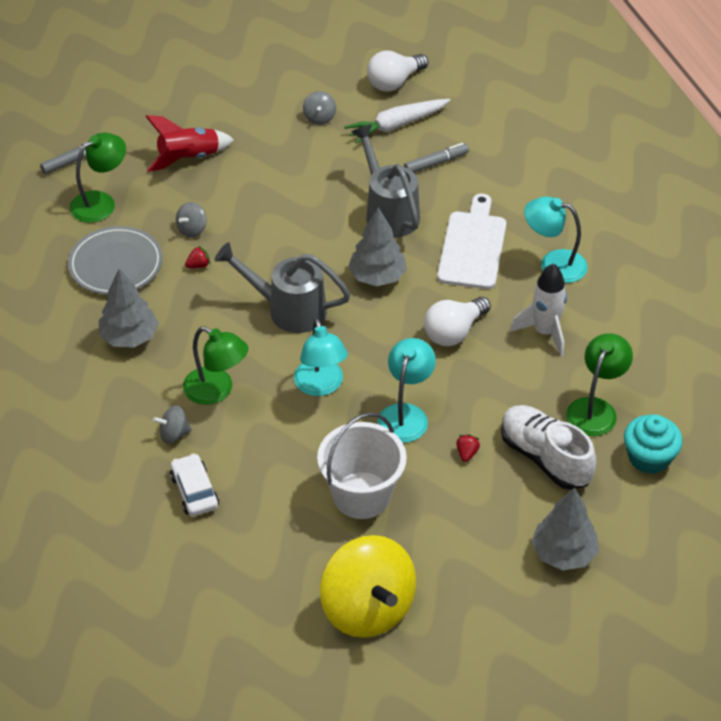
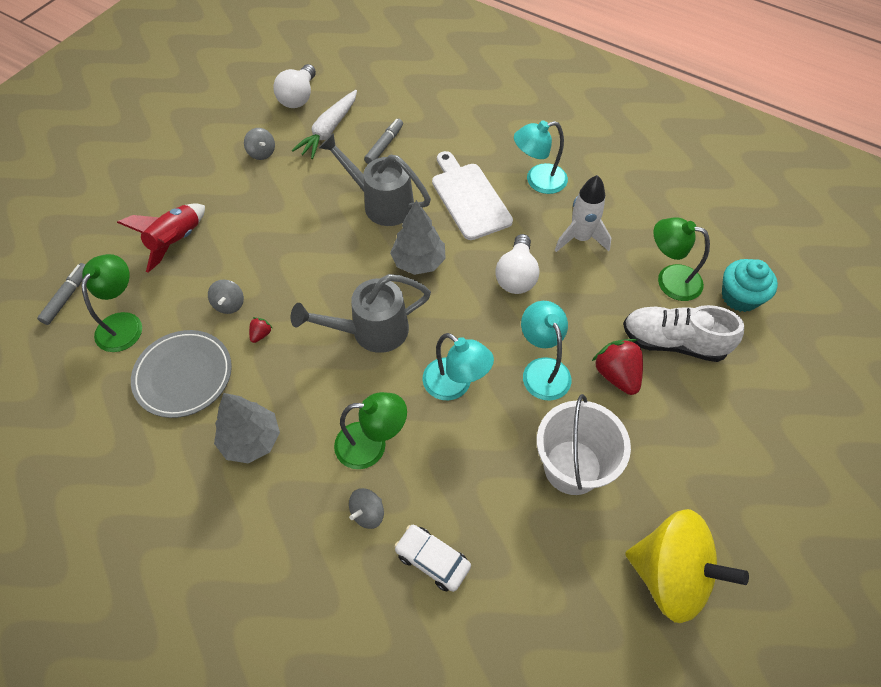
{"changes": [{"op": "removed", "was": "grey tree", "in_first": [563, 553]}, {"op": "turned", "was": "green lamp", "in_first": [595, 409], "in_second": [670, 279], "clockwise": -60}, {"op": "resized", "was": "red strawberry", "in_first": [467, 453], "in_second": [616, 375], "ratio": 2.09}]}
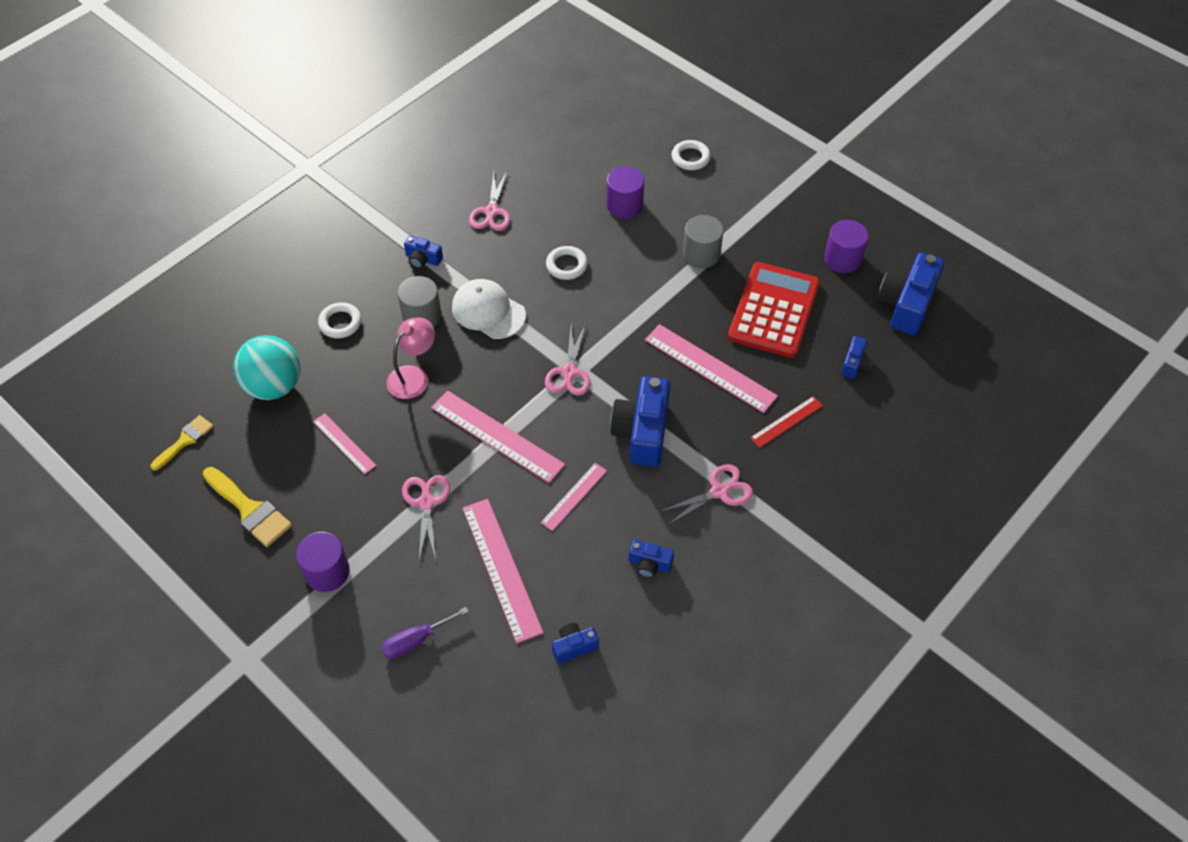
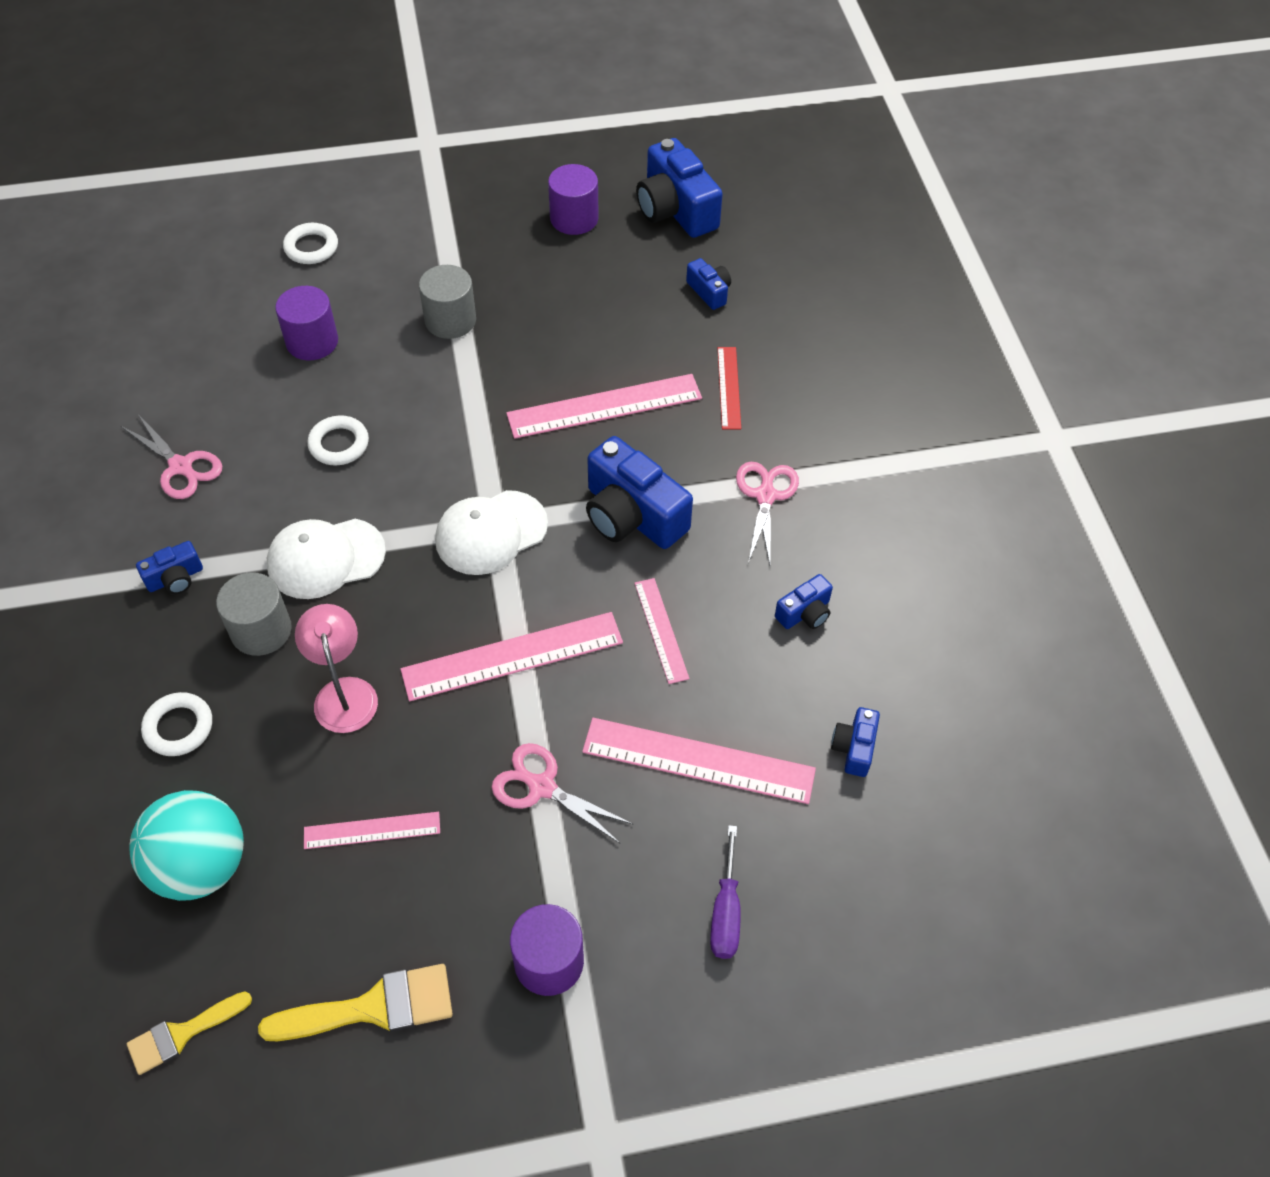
{"changes": [{"op": "removed", "was": "red calculator", "in_first": [774, 310]}, {"op": "replaced", "was": "pink scissors", "now": "white cap", "in_first": [569, 372], "in_second": [491, 533]}, {"op": "turned", "was": "yellow brush", "in_first": [185, 440], "in_second": [182, 1034], "clockwise": -105}]}
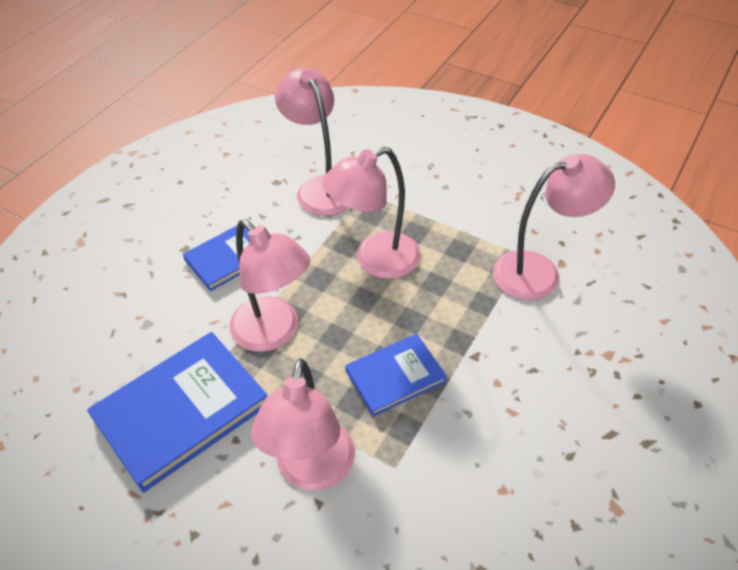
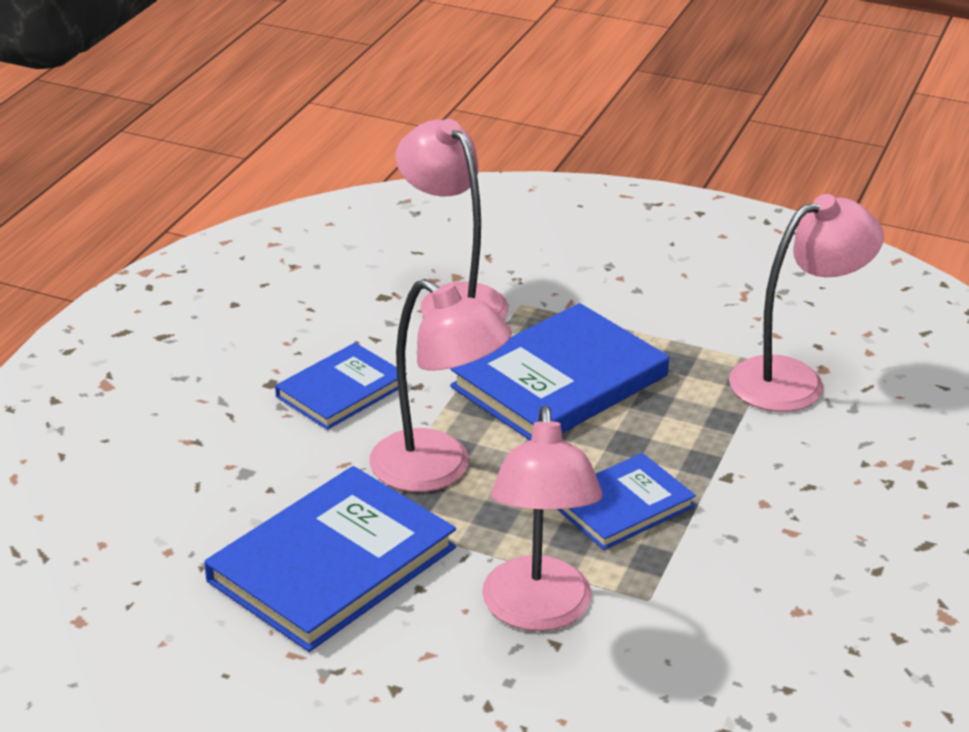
{"changes": [{"op": "replaced", "was": "pink lamp", "now": "blue book", "in_first": [376, 261], "in_second": [559, 381]}]}
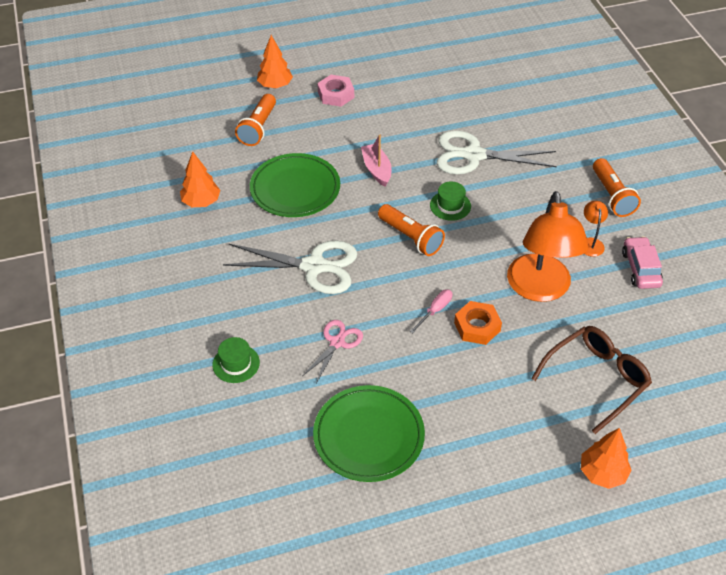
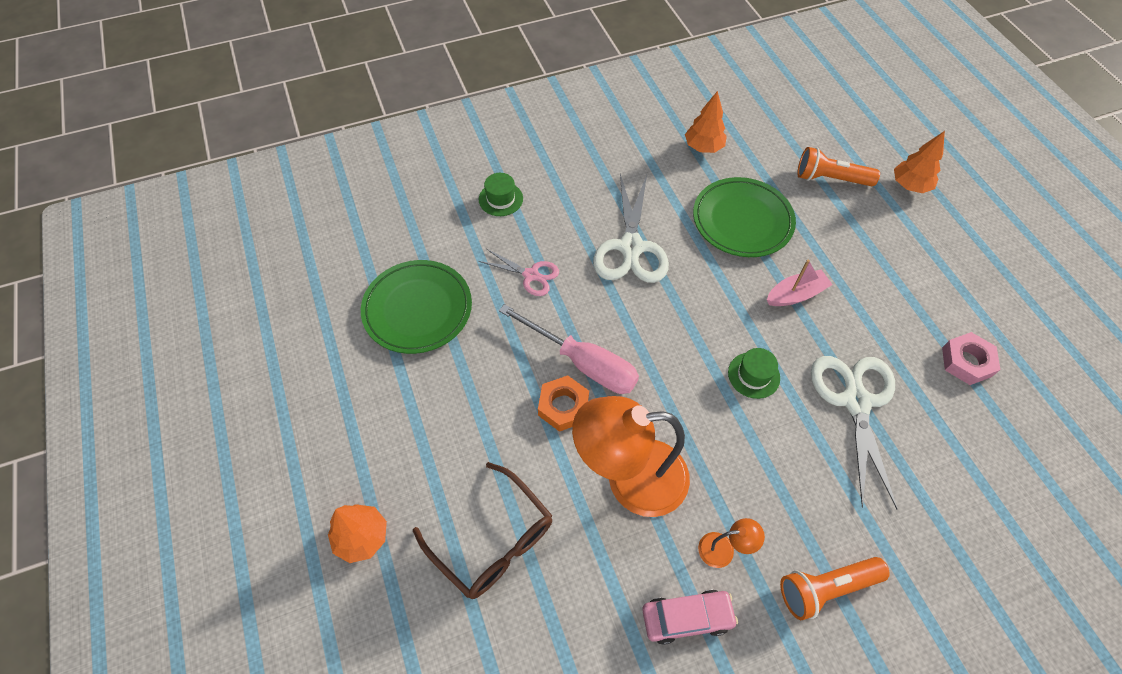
{"changes": [{"op": "removed", "was": "orange flashlight", "in_first": [411, 238]}, {"op": "moved", "was": "pink nut", "in_first": [336, 94], "in_second": [966, 362]}, {"op": "resized", "was": "pink screwdriver", "in_first": [435, 310], "in_second": [582, 363], "ratio": 2.13}]}
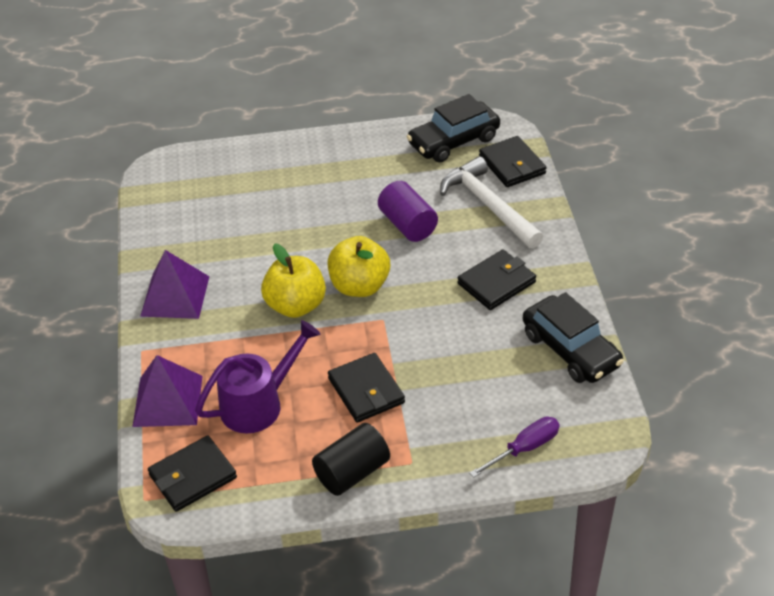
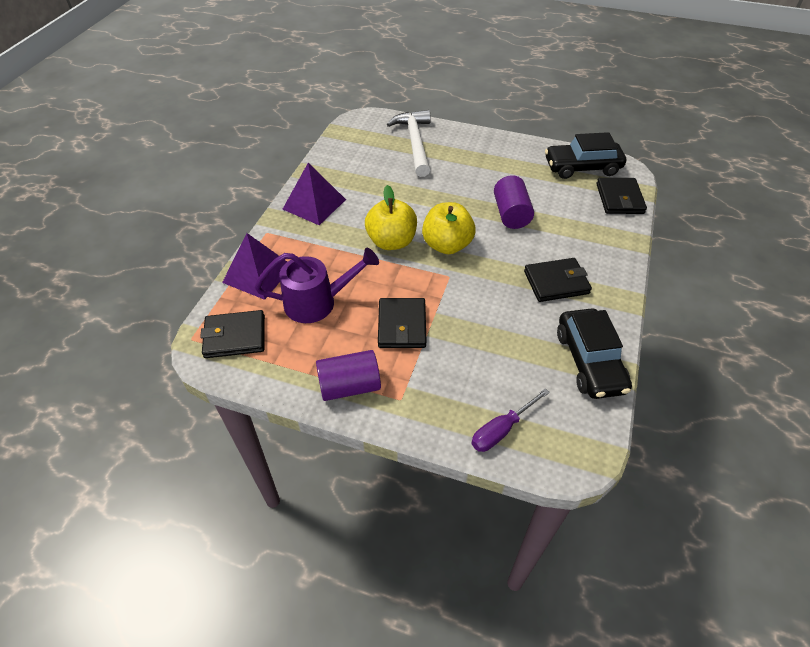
{"changes": [{"op": "moved", "was": "white hammer", "in_first": [488, 205], "in_second": [415, 143]}, {"op": "recoloured", "was": "black cylinder", "now": "purple cylinder", "in_first": [352, 472], "in_second": [349, 386]}, {"op": "turned", "was": "purple screwdriver", "in_first": [524, 448], "in_second": [501, 430], "clockwise": 150}]}
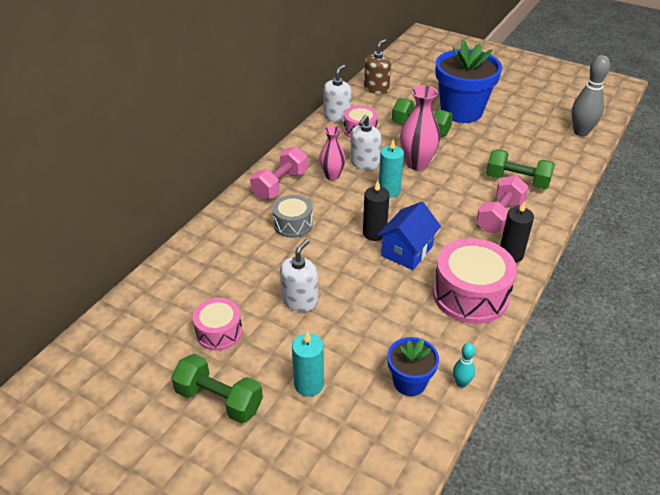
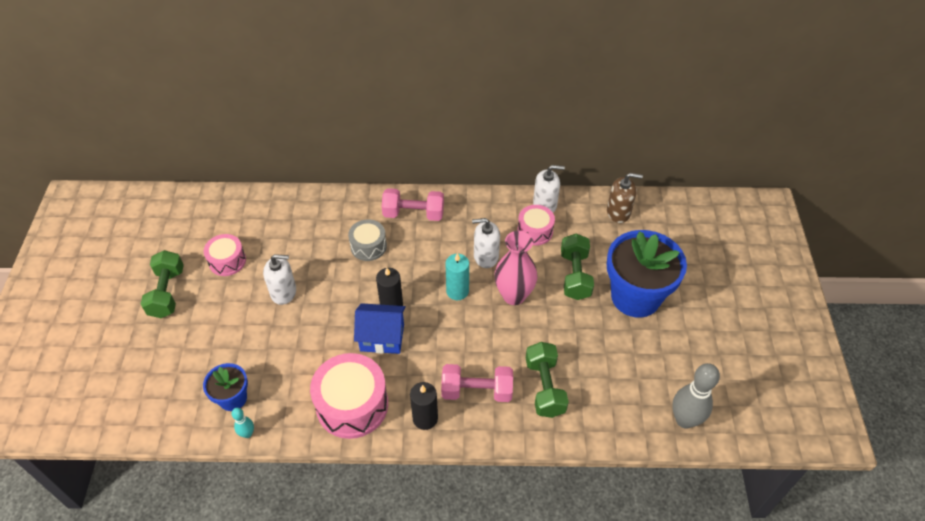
{"changes": [{"op": "removed", "was": "turquoise candle", "in_first": [309, 384]}, {"op": "removed", "was": "pink vase", "in_first": [332, 176]}]}
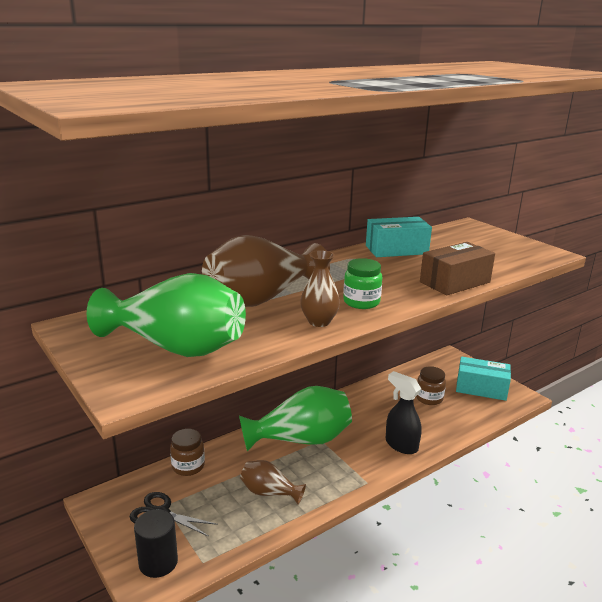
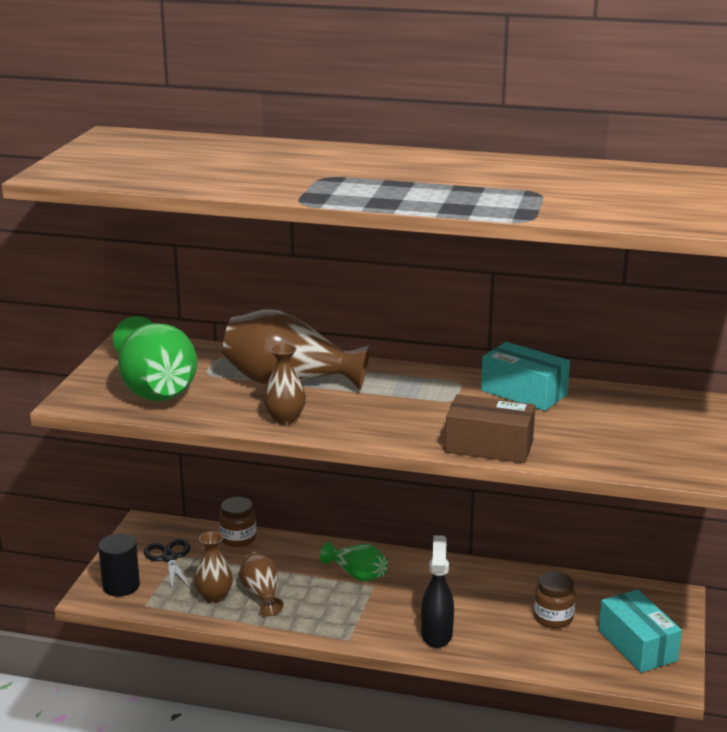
{"changes": [{"op": "removed", "was": "green jar", "in_first": [361, 302]}, {"op": "added", "now": "brown vase", "in_second": [214, 597]}, {"op": "resized", "was": "green vase", "in_first": [301, 440], "in_second": [357, 574], "ratio": 0.53}]}
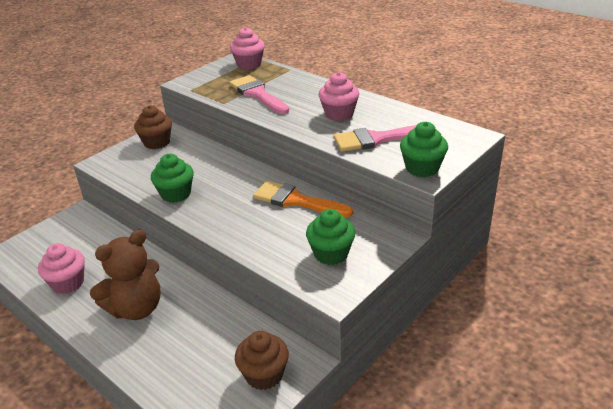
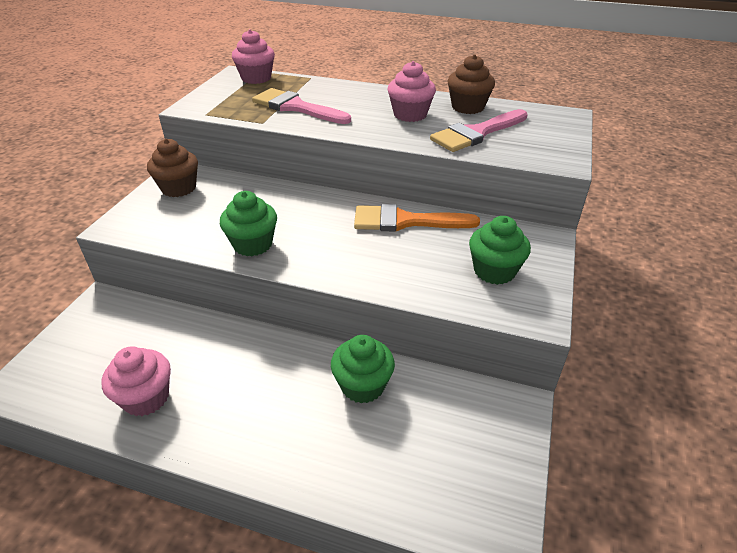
{"changes": [{"op": "removed", "was": "brown teddy bear", "in_first": [136, 308]}, {"op": "moved", "was": "brown cupcake", "in_first": [264, 375], "in_second": [468, 107]}, {"op": "moved", "was": "green cupcake", "in_first": [422, 168], "in_second": [362, 385]}]}
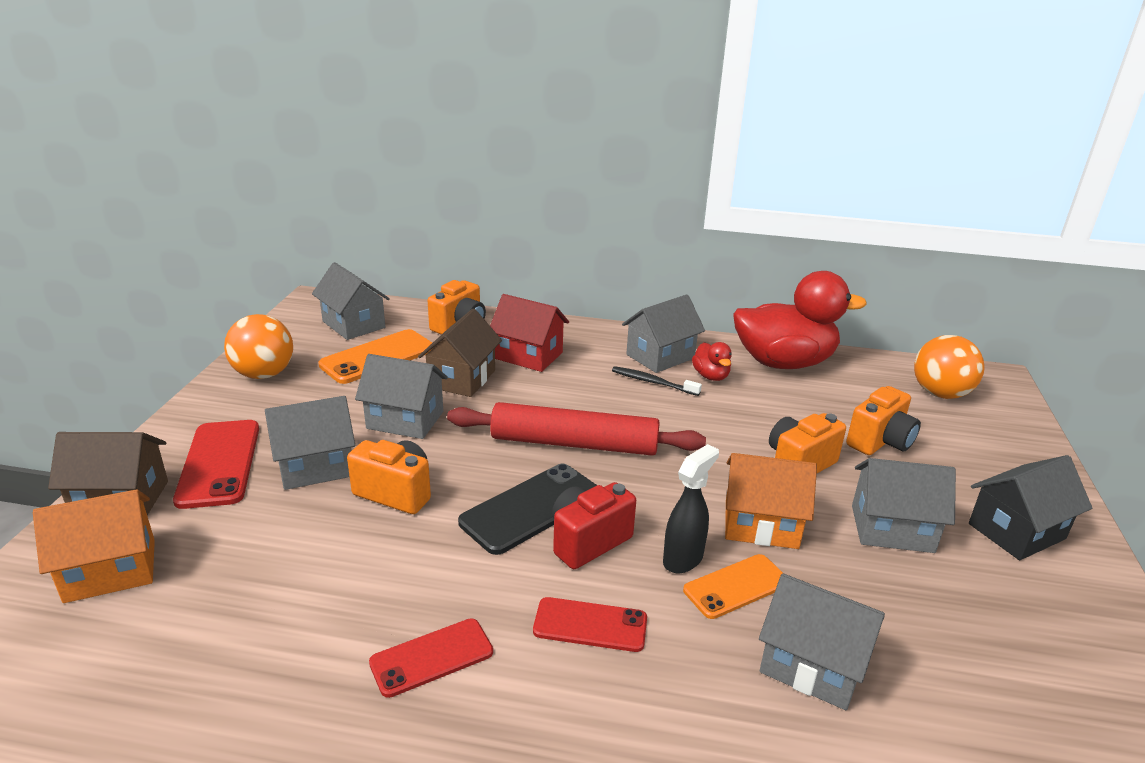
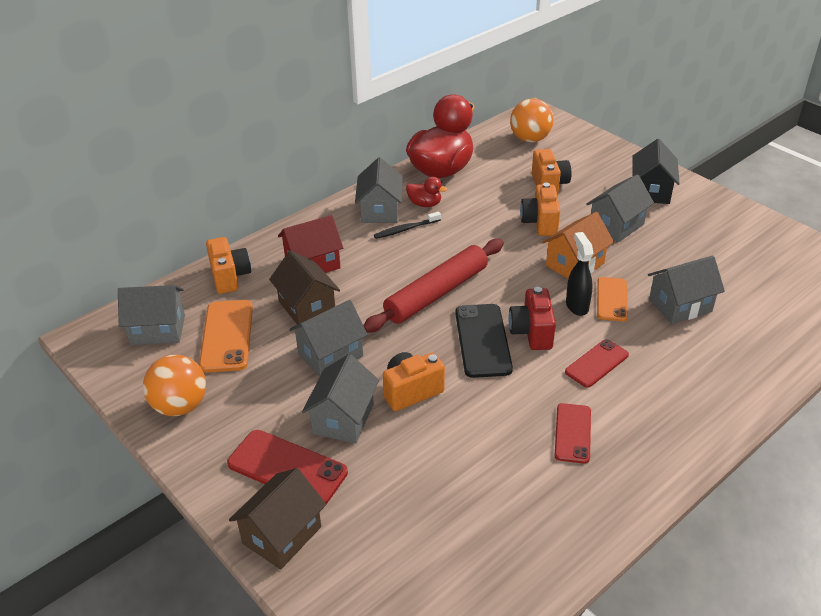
{"changes": [{"op": "removed", "was": "orange house", "in_first": [110, 570]}]}
